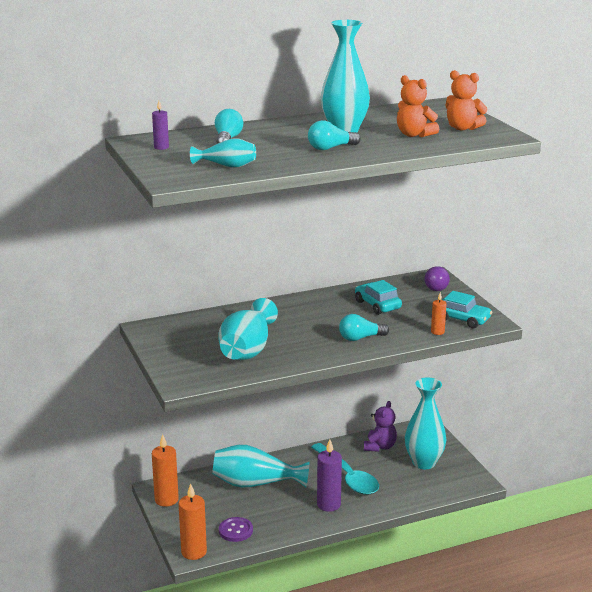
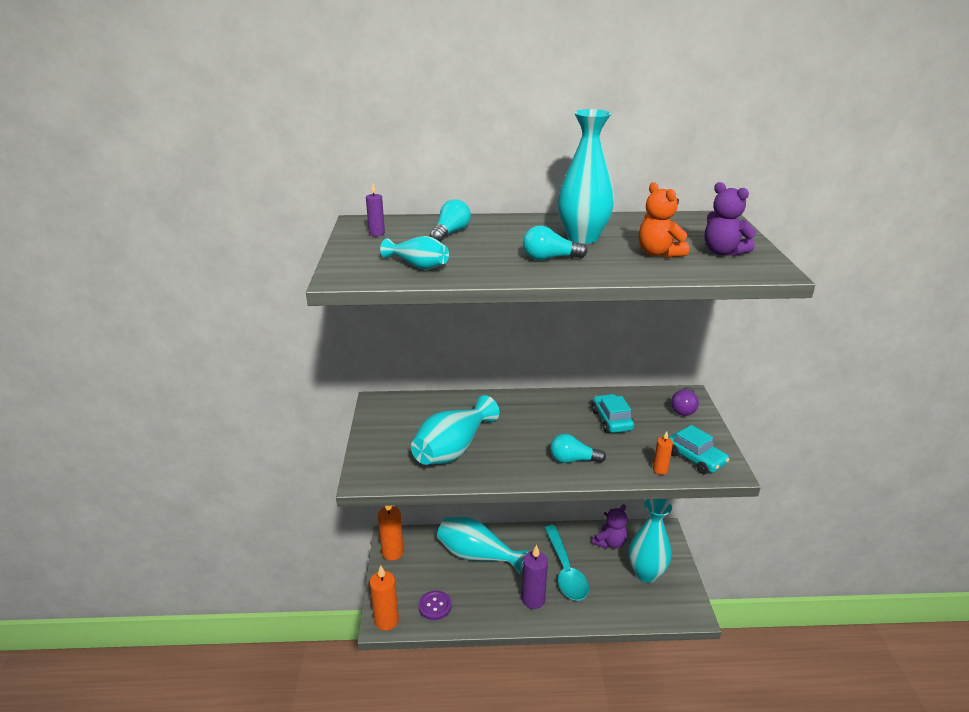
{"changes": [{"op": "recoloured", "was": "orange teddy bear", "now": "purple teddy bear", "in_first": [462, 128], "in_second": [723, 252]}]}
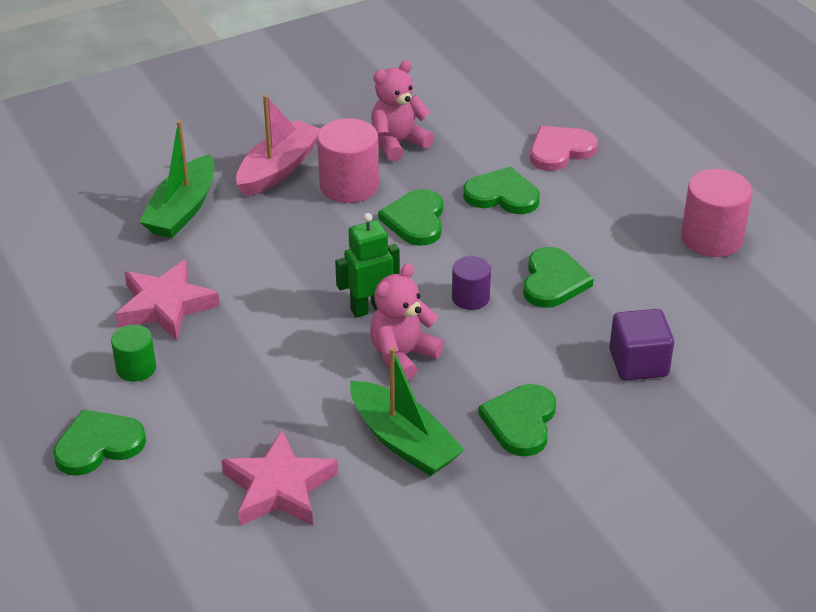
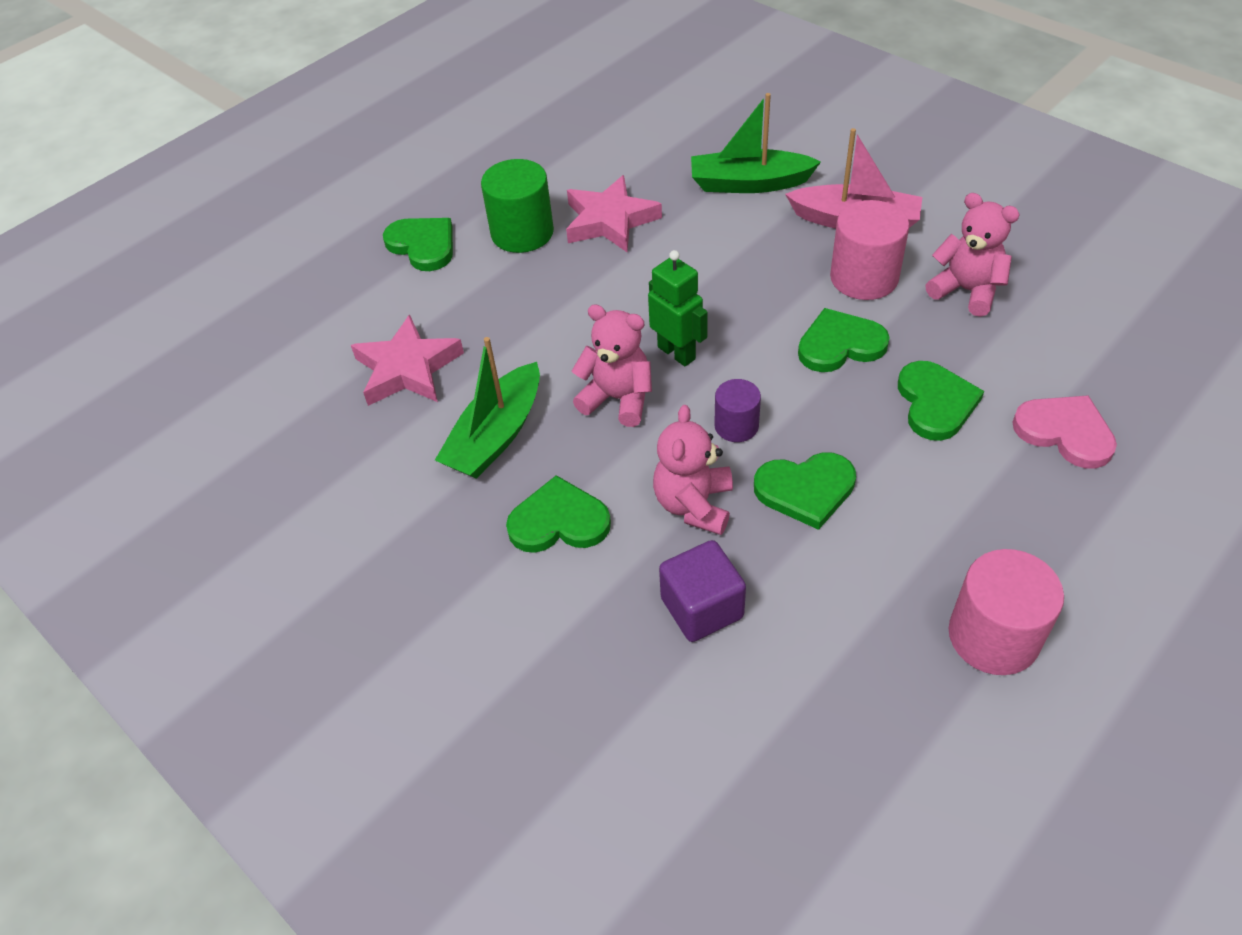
{"changes": [{"op": "added", "now": "pink teddy bear", "in_second": [694, 504]}, {"op": "resized", "was": "green cylinder", "in_first": [136, 368], "in_second": [522, 232], "ratio": 1.71}]}
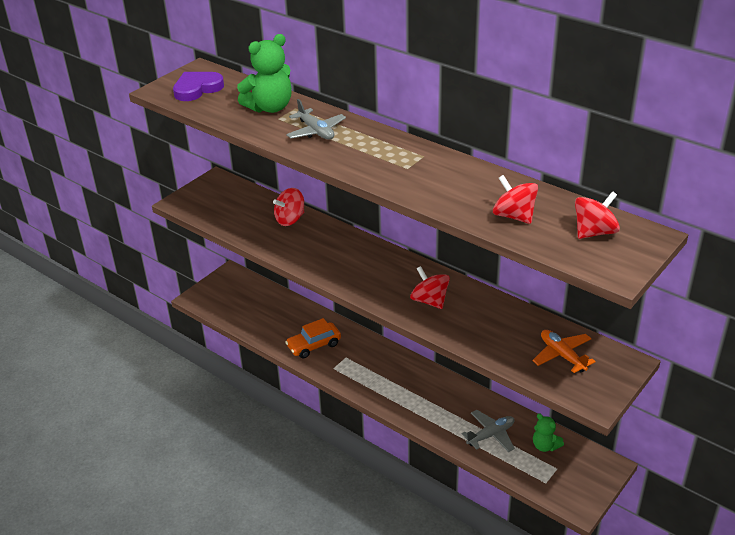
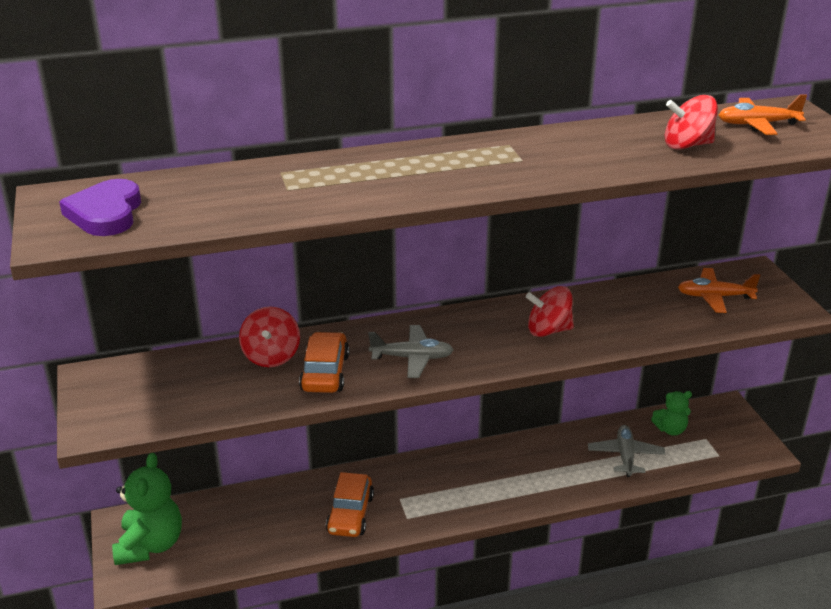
{"changes": [{"op": "added", "now": "orange car", "in_second": [325, 373]}, {"op": "moved", "was": "green teddy bear", "in_first": [270, 107], "in_second": [150, 545]}, {"op": "moved", "was": "grey plane", "in_first": [316, 131], "in_second": [412, 358]}, {"op": "replaced", "was": "red spinning top", "now": "orange plane", "in_first": [594, 232], "in_second": [757, 124]}]}
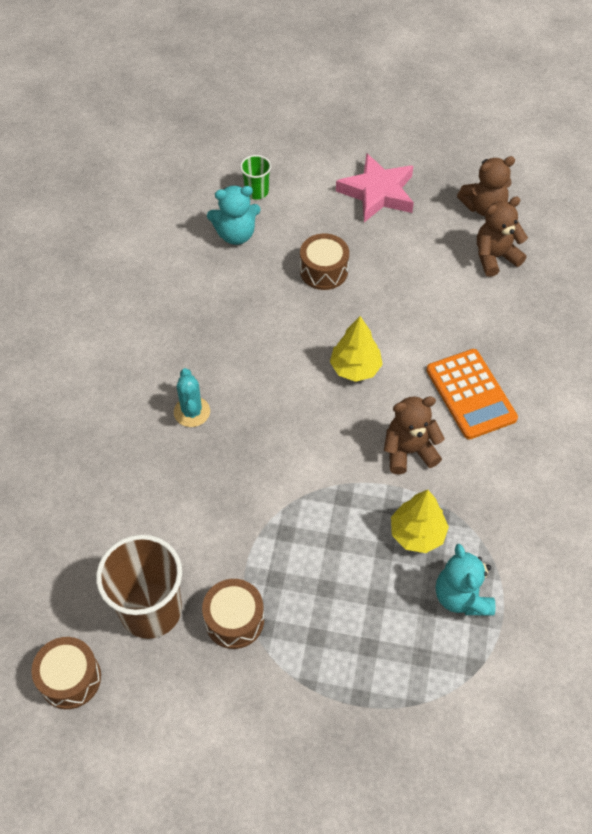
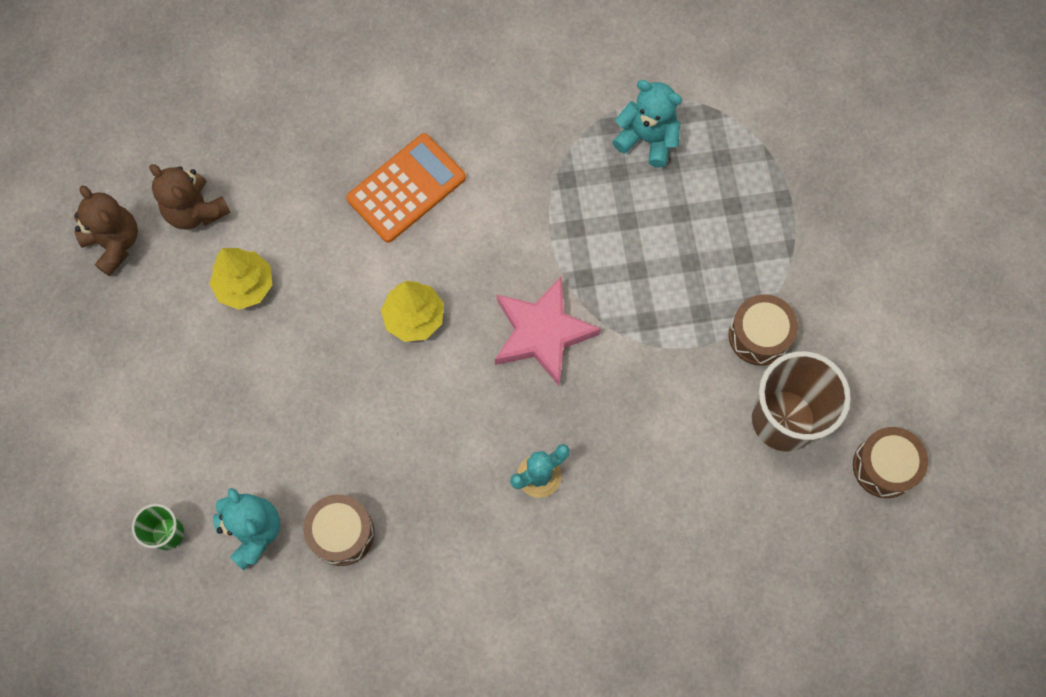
{"changes": [{"op": "removed", "was": "brown teddy bear", "in_first": [409, 451]}, {"op": "moved", "was": "brown drum", "in_first": [324, 271], "in_second": [342, 533]}, {"op": "moved", "was": "pink star", "in_first": [377, 193], "in_second": [542, 333]}, {"op": "moved", "was": "yellow tree", "in_first": [417, 533], "in_second": [245, 285]}, {"op": "turned", "was": "turquoise teddy bear", "in_first": [461, 597], "in_second": [647, 138], "clockwise": -120}]}
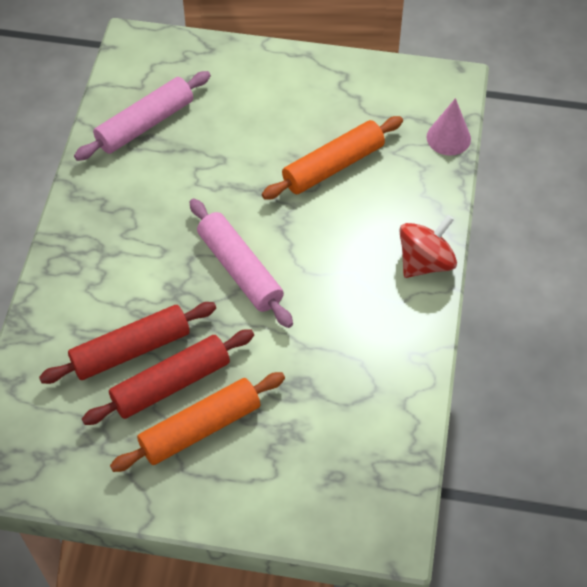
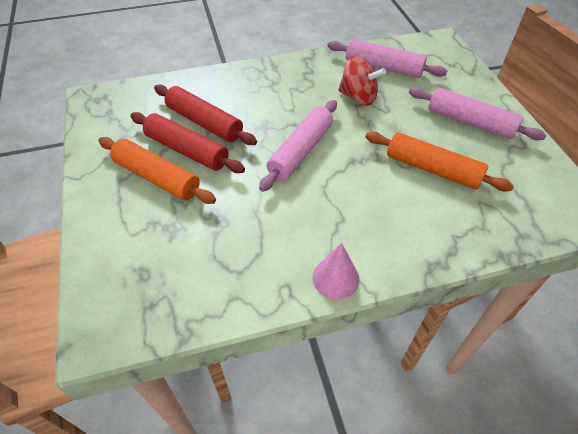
{"changes": [{"op": "added", "now": "pink rolling pin", "in_second": [470, 122]}, {"op": "moved", "was": "red spinning top", "in_first": [425, 262], "in_second": [358, 97]}, {"op": "moved", "was": "pink cone", "in_first": [448, 138], "in_second": [335, 278]}]}
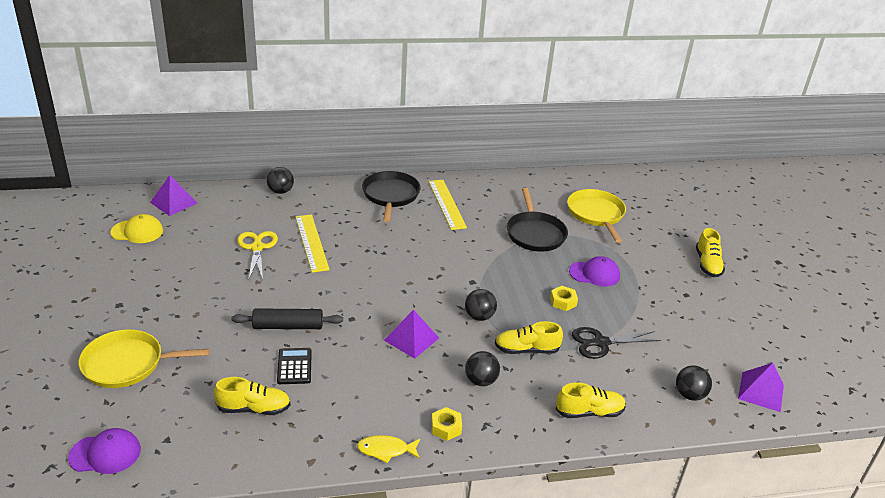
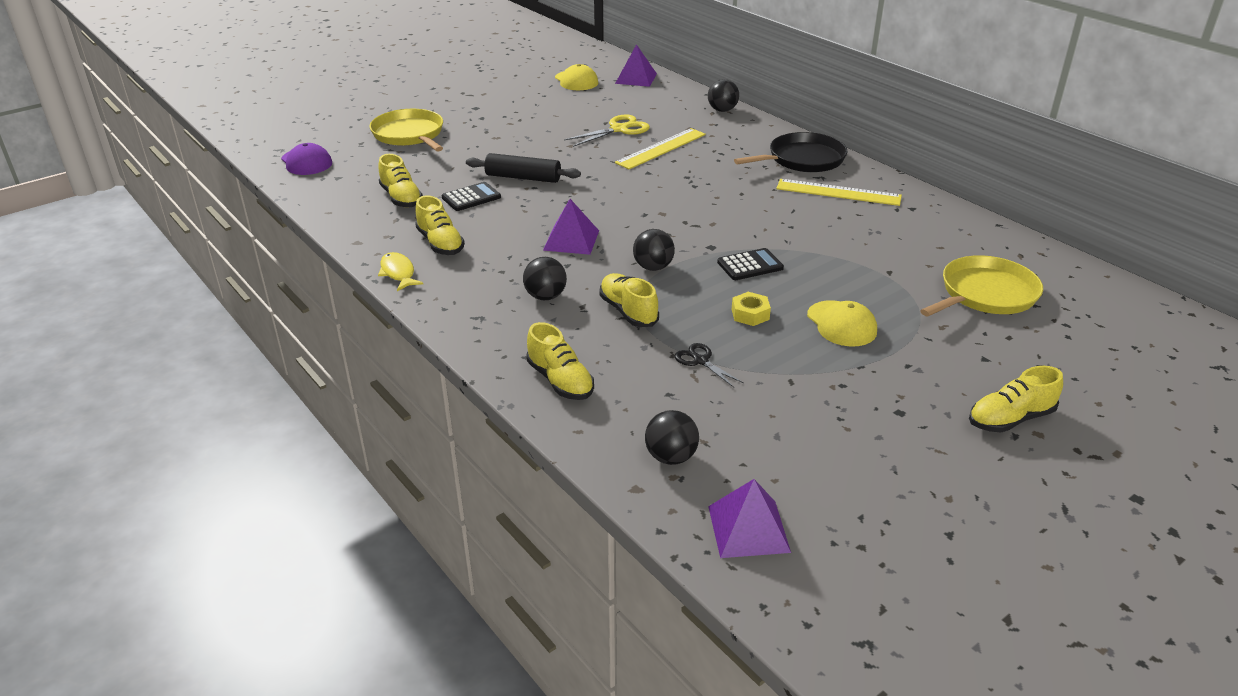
{"changes": [{"op": "removed", "was": "yellow nut", "in_first": [446, 427]}, {"op": "removed", "was": "black pan", "in_first": [535, 233]}, {"op": "added", "now": "yellow shoe", "in_second": [440, 243]}, {"op": "added", "now": "black calculator", "in_second": [750, 265]}, {"op": "recoloured", "was": "purple cap", "now": "yellow cap", "in_first": [594, 274], "in_second": [841, 324]}, {"op": "turned", "was": "black rolling pin", "in_first": [288, 326], "in_second": [523, 177], "clockwise": -45}, {"op": "turned", "was": "yellow ruler", "in_first": [447, 204], "in_second": [838, 192], "clockwise": 60}, {"op": "resized", "was": "black scissors", "in_first": [600, 343], "in_second": [700, 360], "ratio": 0.61}]}
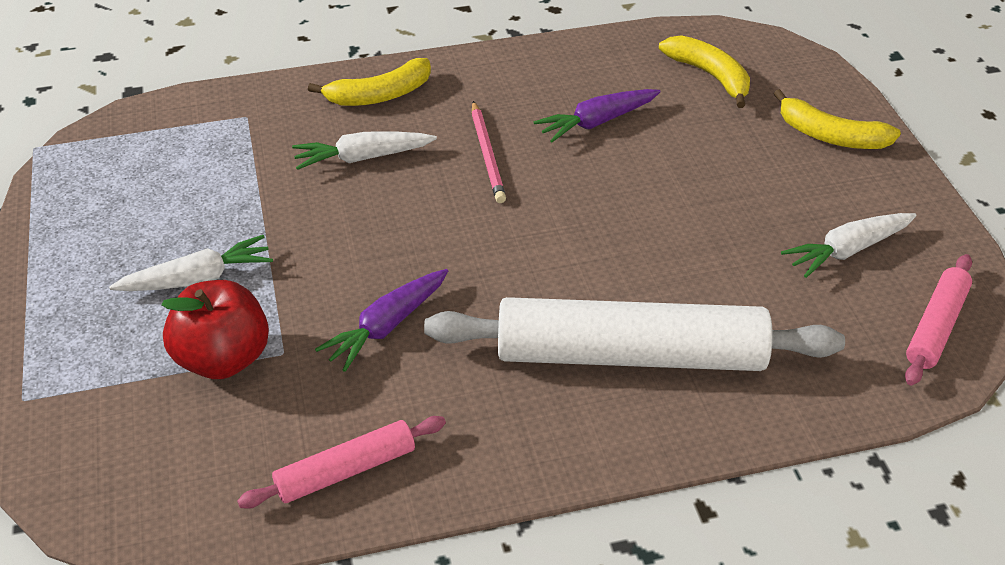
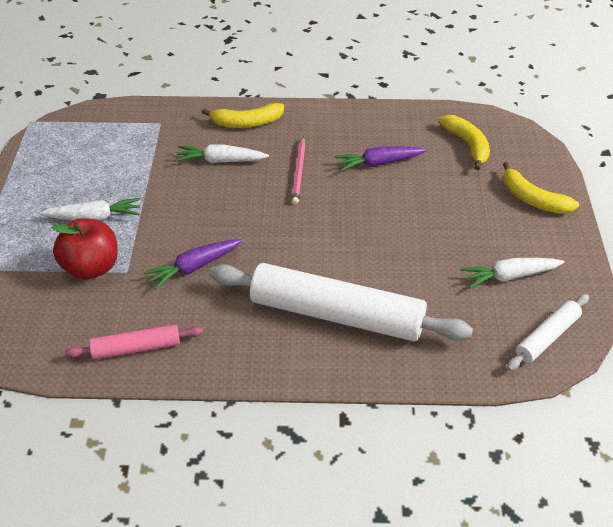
{"changes": [{"op": "recoloured", "was": "pink rolling pin", "now": "white rolling pin", "in_first": [936, 327], "in_second": [547, 337]}]}
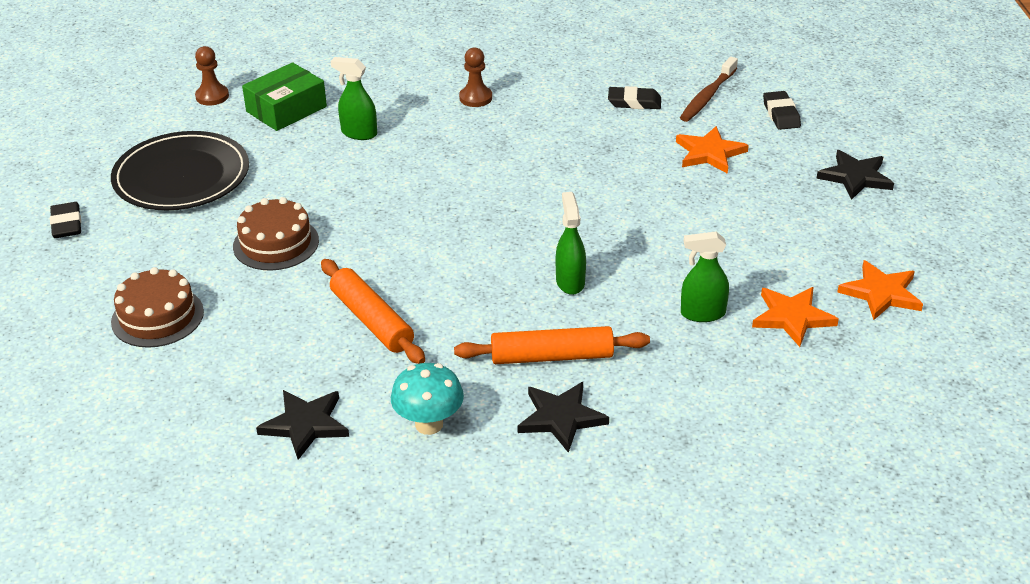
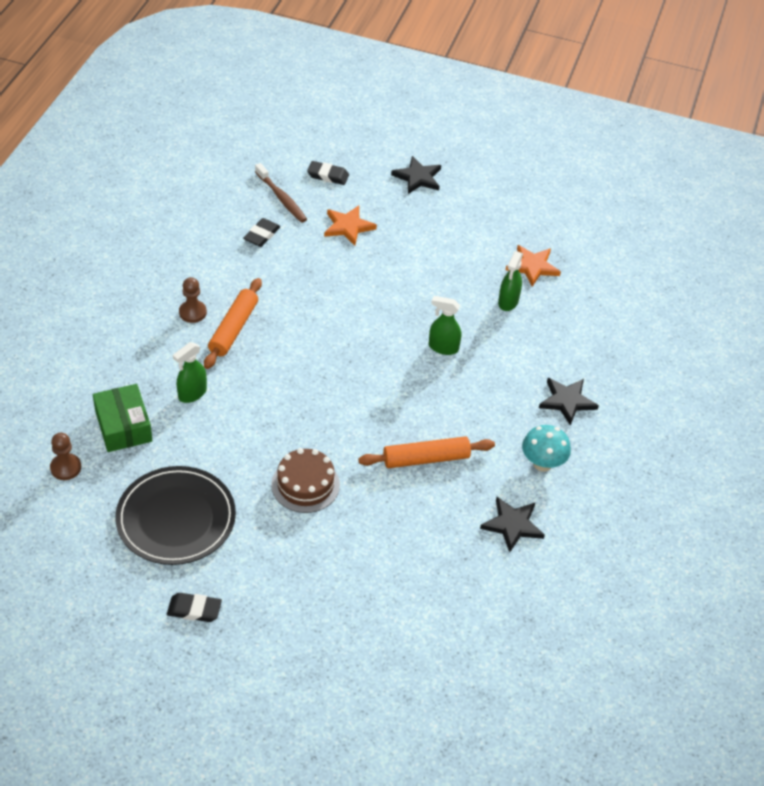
{"changes": [{"op": "removed", "was": "brown cake", "in_first": [157, 317]}, {"op": "removed", "was": "orange star", "in_first": [881, 293]}, {"op": "moved", "was": "orange rolling pin", "in_first": [552, 356], "in_second": [233, 329]}]}
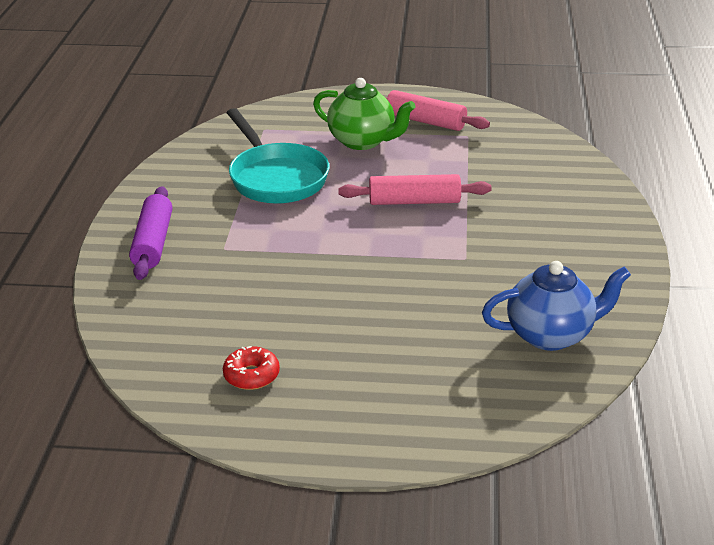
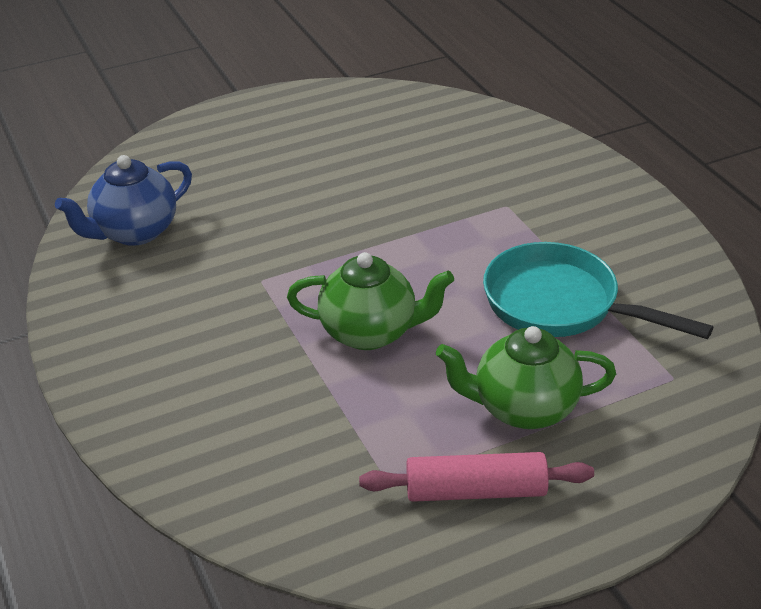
{"changes": [{"op": "removed", "was": "purple rolling pin", "in_first": [153, 243]}, {"op": "removed", "was": "red donut", "in_first": [251, 375]}, {"op": "replaced", "was": "pink rolling pin", "now": "green teapot", "in_first": [414, 201], "in_second": [370, 332]}]}
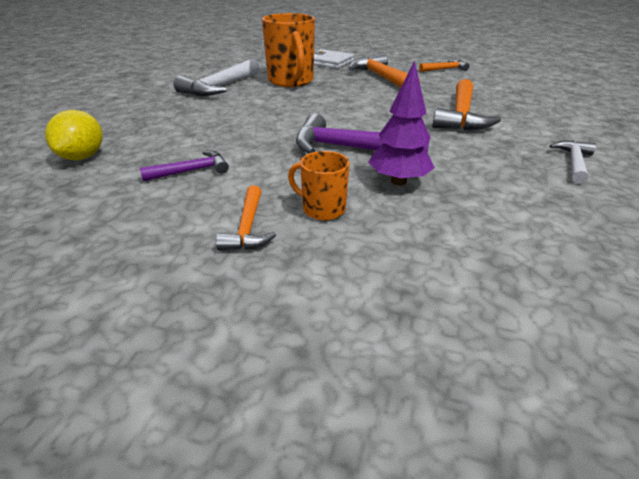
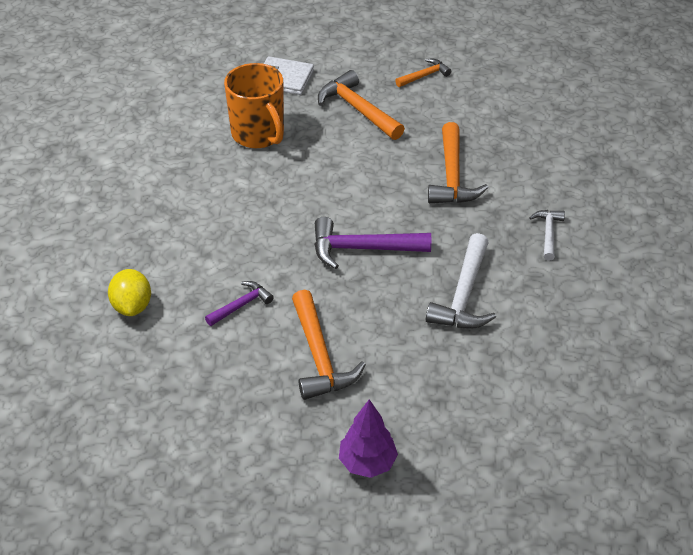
{"changes": [{"op": "removed", "was": "orange mug", "in_first": [322, 209]}, {"op": "moved", "was": "white hammer", "in_first": [219, 87], "in_second": [463, 295]}, {"op": "moved", "was": "purple tree", "in_first": [398, 181], "in_second": [367, 463]}, {"op": "resized", "was": "orange hammer", "in_first": [248, 228], "in_second": [319, 357], "ratio": 1.77}]}
